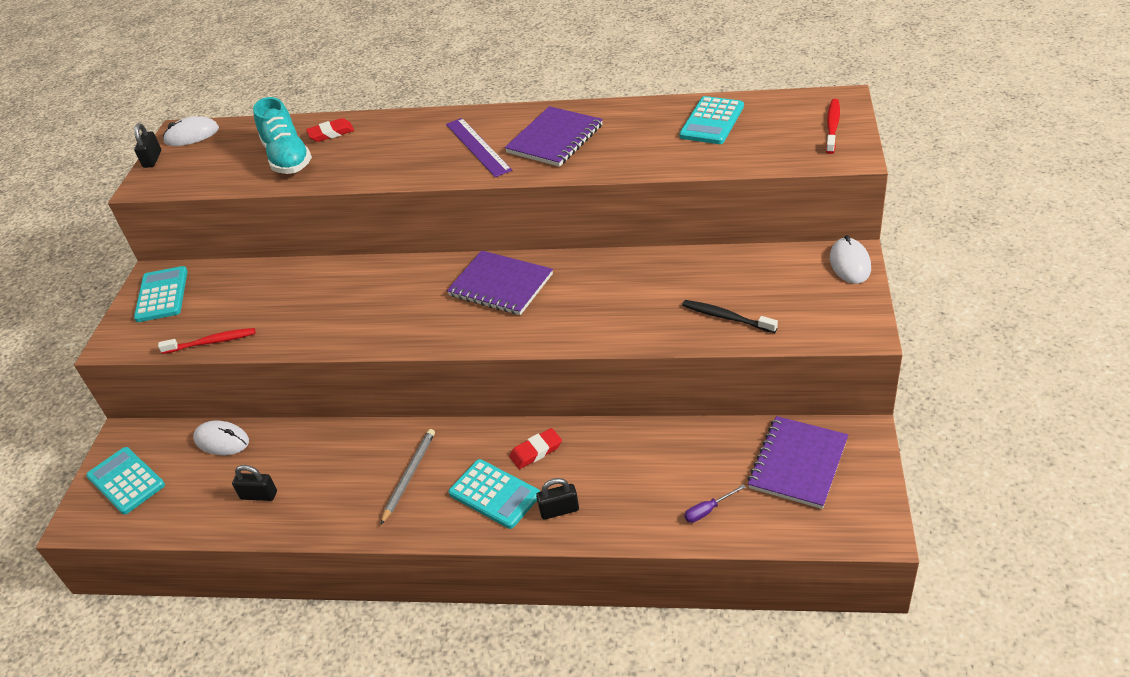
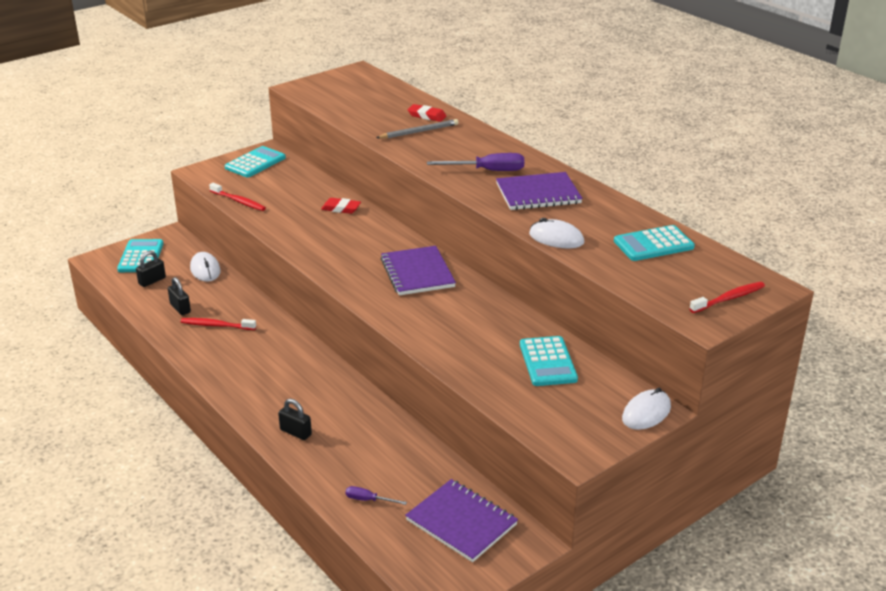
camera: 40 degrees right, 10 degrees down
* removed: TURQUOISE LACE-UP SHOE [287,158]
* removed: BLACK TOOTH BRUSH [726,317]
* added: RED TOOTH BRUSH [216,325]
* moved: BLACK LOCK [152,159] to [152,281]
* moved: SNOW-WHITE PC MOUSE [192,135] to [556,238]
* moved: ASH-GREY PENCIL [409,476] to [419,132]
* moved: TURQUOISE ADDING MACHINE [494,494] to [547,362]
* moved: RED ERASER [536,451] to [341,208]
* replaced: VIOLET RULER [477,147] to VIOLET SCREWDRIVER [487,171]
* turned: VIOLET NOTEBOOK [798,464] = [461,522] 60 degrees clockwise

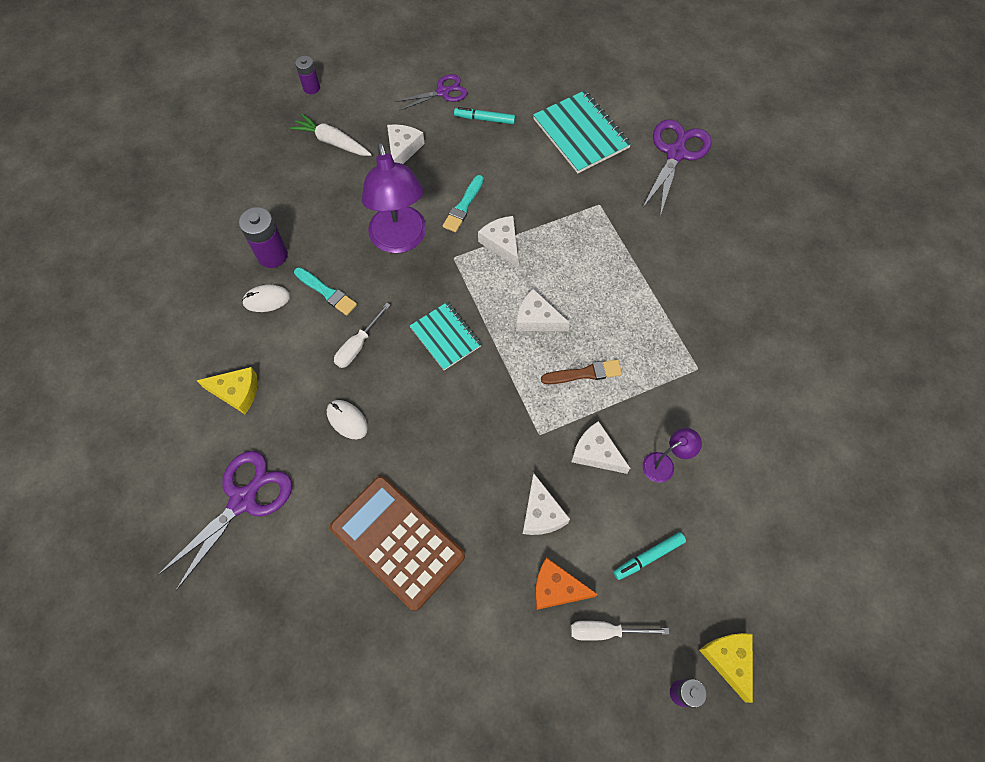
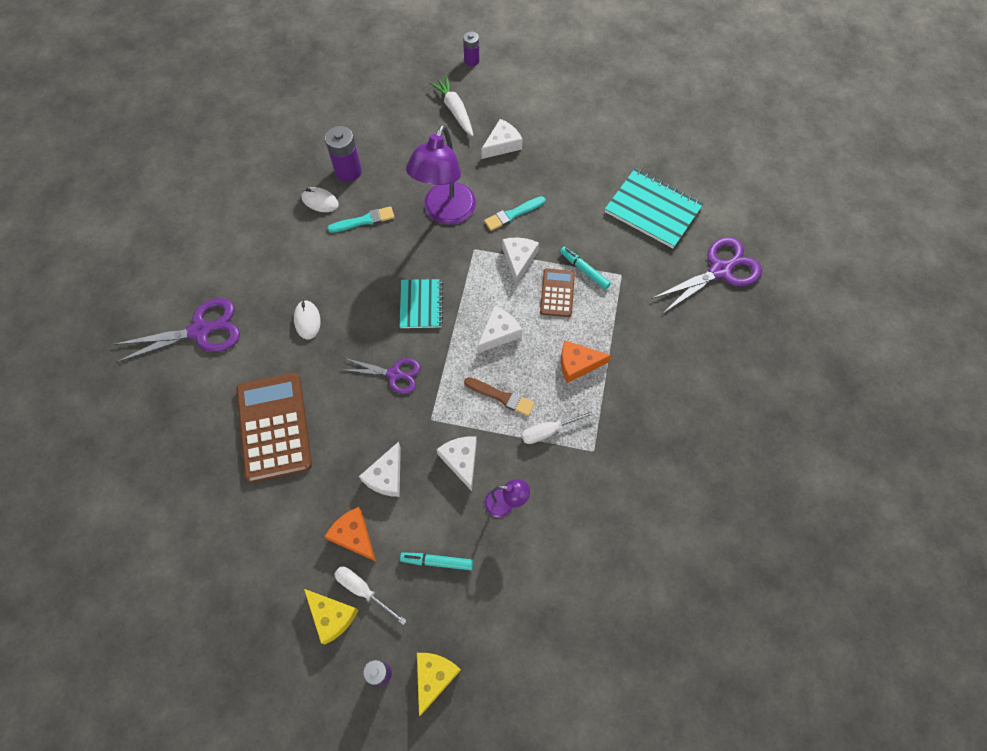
camera: 35 degrees right, 0 degrees up
* added: RUSSET ADDING MACHINE [557,293]
* added: ORANGE-COLOURED CHEESE WEDGE [578,364]
* moved: BRIGHT YELLOW CHEESE WEDGE [237,392] to [332,616]
* moved: SNOW-WHITE SCREWDRIVER [358,345] to [549,431]
* moved: VIOLET SHEARS [443,92] to [394,374]
* moved: TURQUOISE MARKER PEN [484,119] to [584,270]
* turned: TURQUOISE PAINT BRUSH [327,292] = [364,220] 90 degrees counterclockwise
* turned: SNOW-WHITE CHEESE WEDGE [537,319] = [499,333] 75 degrees clockwise
* turned: TURQUOISE NOTEBOOK [581,133] = [653,209] 60 degrees counterclockwise

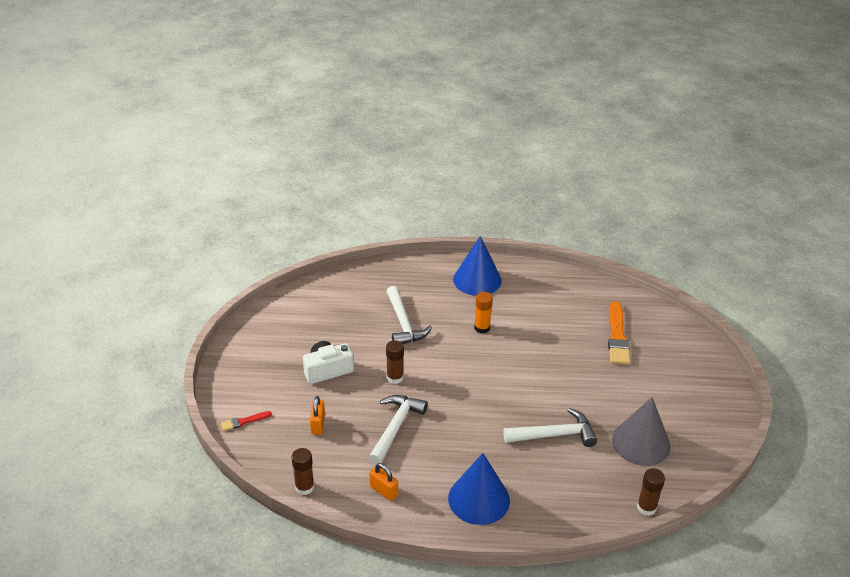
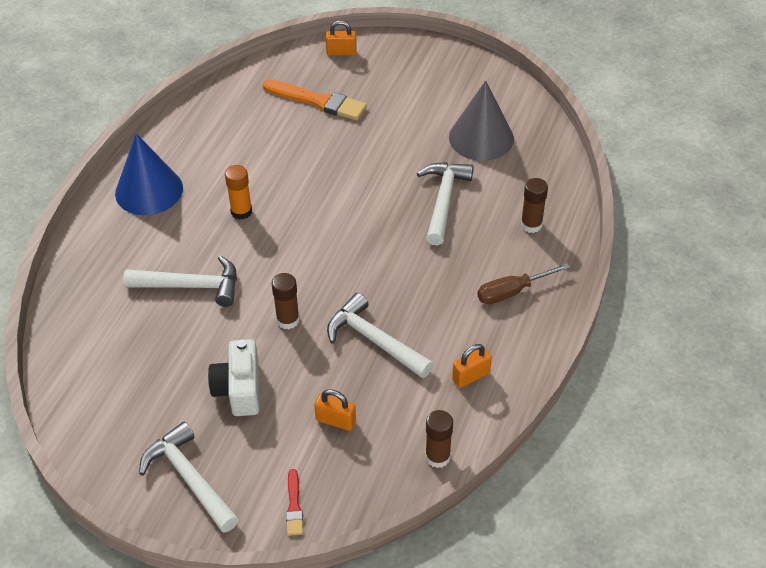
camera: 70 degrees left, 10 degrees up
* added: SNOW-WHITE CARPENTER'S HAMMER [189,478]
* added: ORANGE-COLOURED LOCK [341,52]
* moved: RUSSET STICK OF GLUE [646,508] to [531,225]
* replaced: ROYAL BLUE CONE SHAPE [479,499] to RUSSET SCREWDRIVER [512,292]

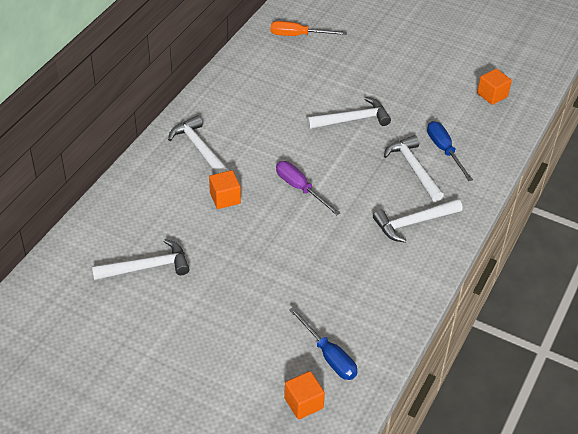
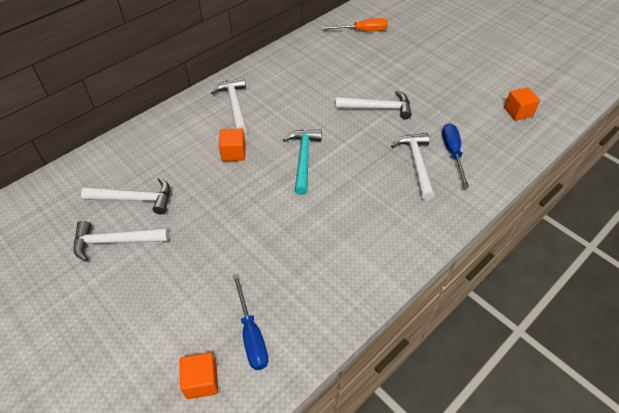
camera: 20 degrees right, 5 degrees up
* moved: SNOW-WHITE CARPENTER'S HAMMER [414,223] to [116,241]
* replaced: VIOLET SCREWDRIVER [300,188] to TURQUOISE CARPENTER'S HAMMER [303,159]
* turned: ORANGE-COLOURED SCREWDRIVER [298,35] = [362,31] 150 degrees clockwise

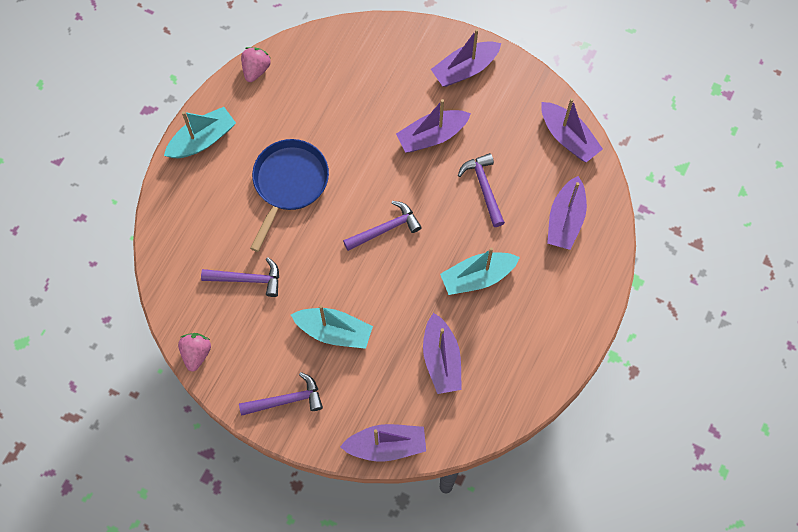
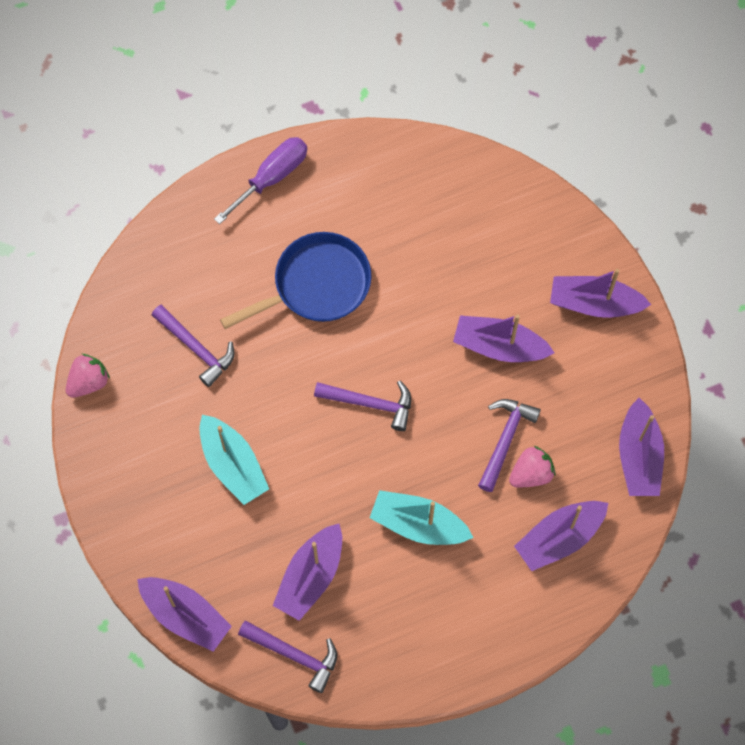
camera: 40 degrees right, 0 degrees up
* moved: VIOLET CARPENTER'S HAMMER [286,400] to [294,655]
* moved: ROSY BERRY [256,69] to [531,474]
* replaced: TURQUOISE SAILBOAT [202,140] to VIOLET SCREWDRIVER [272,177]

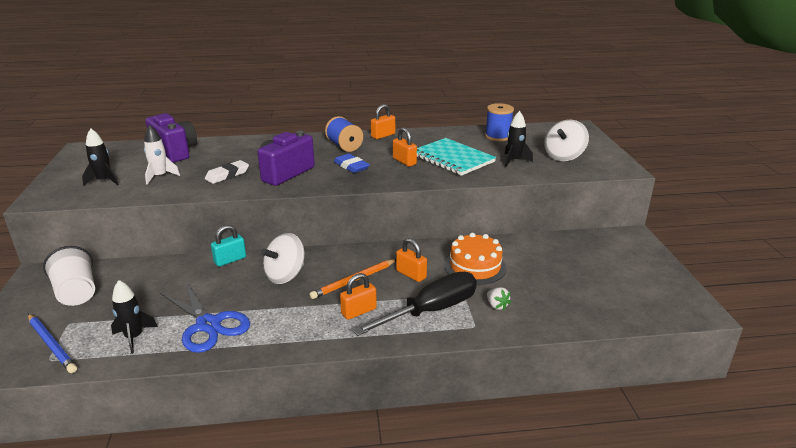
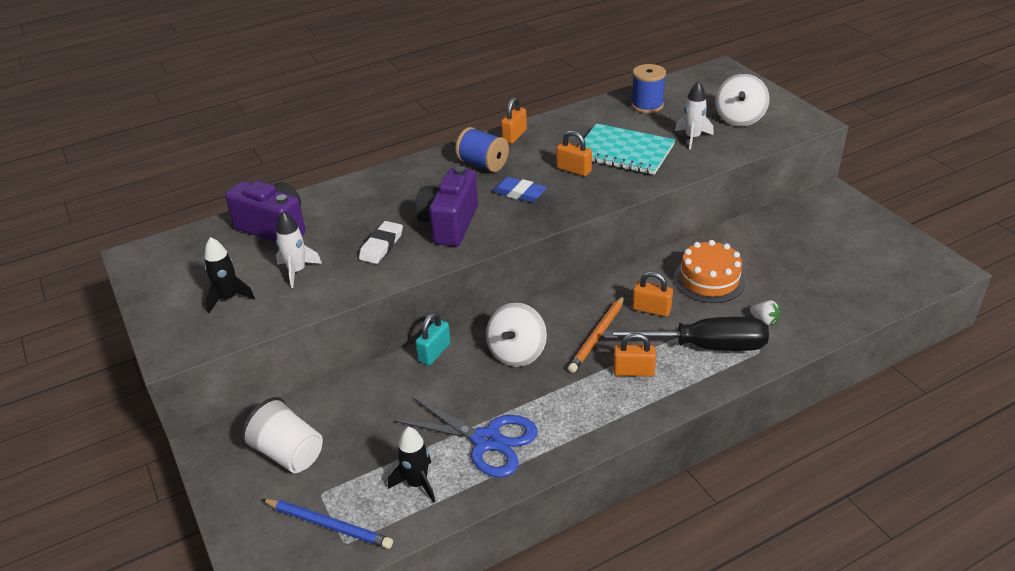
camera: 20 degrees left, 10 degrees up
* recoloured: BLACK SPACESHIP [514,160] to SNOW-WHITE SPACESHIP [692,138]
* turned: ORANGE-COLOURED LOCK [359,311] = [633,371] 60 degrees clockwise
* turned: BLACK SCREWDRIVER [432,310] = [706,346] 60 degrees clockwise

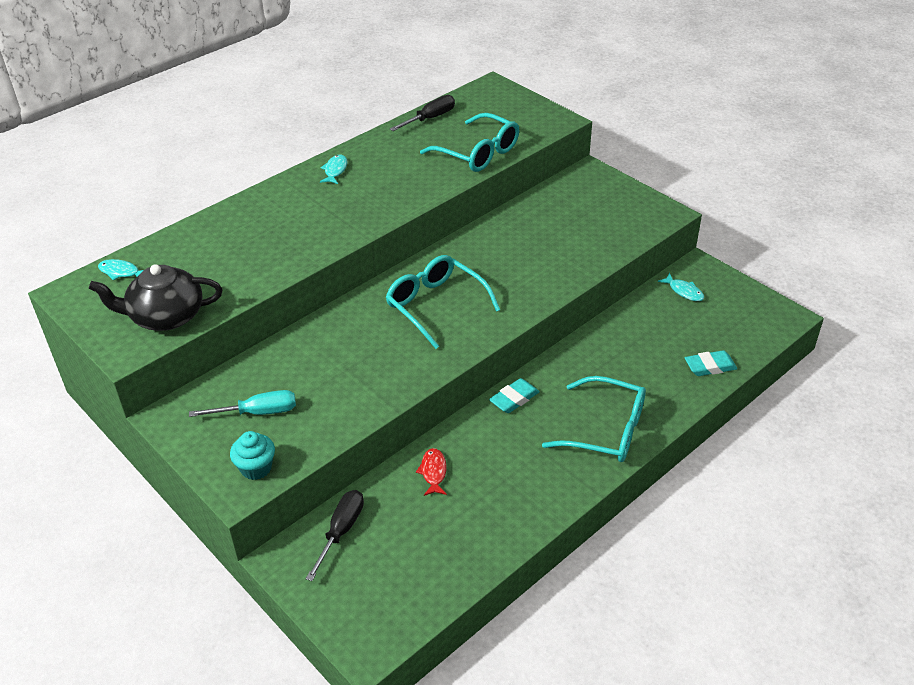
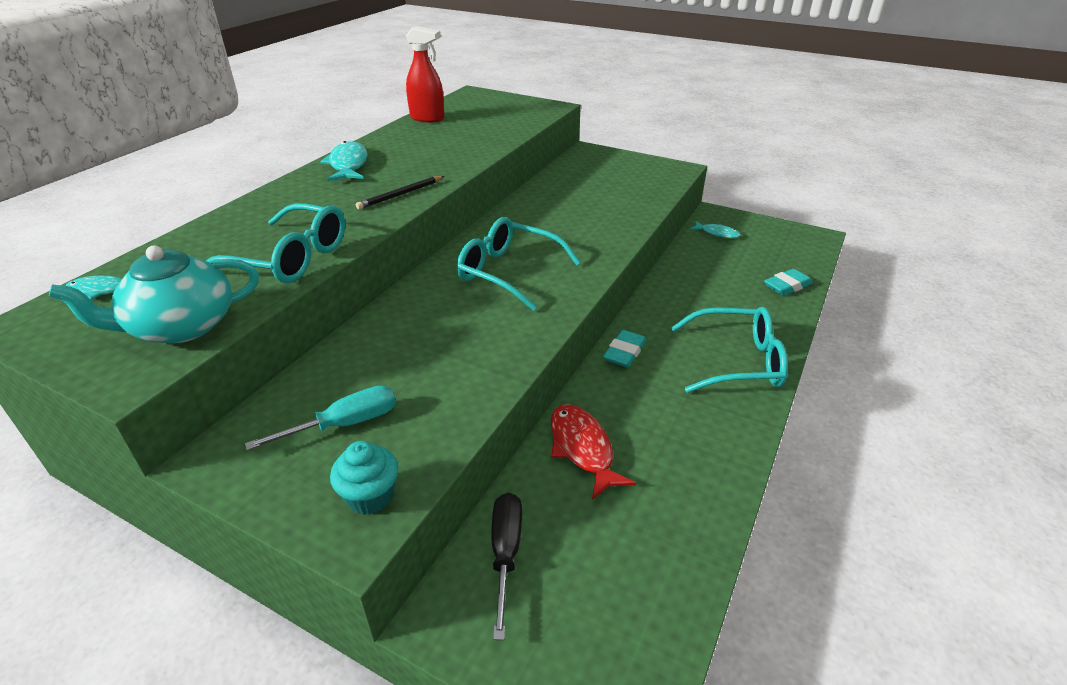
camera: 20 degrees left, 5 degrees down
* added: BLACK PENCIL [400,194]
* moved: TURQUOISE GLASSES [478,153] to [291,258]
* replaced: BLACK SCREWDRIVER [430,118] to RED SPRAYER [427,118]
* recoloured: BLACK CHINA TEAPOT [166,316] to TURQUOISE CHINA TEAPOT [181,326]
* resized: TURQUOISE TOY FISH [335,170] = [348,164] x1.63
* resized: RED TOY FISH [433,472] = [582,448] x1.63

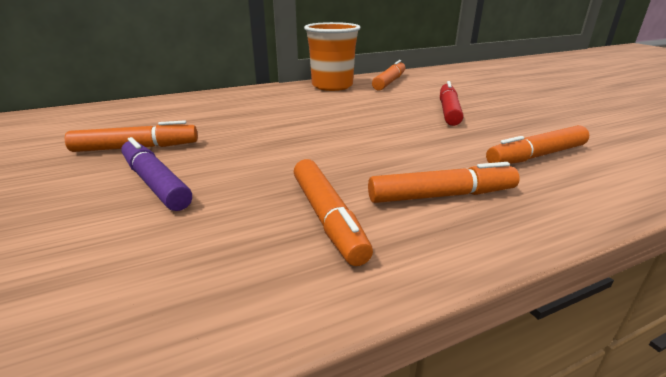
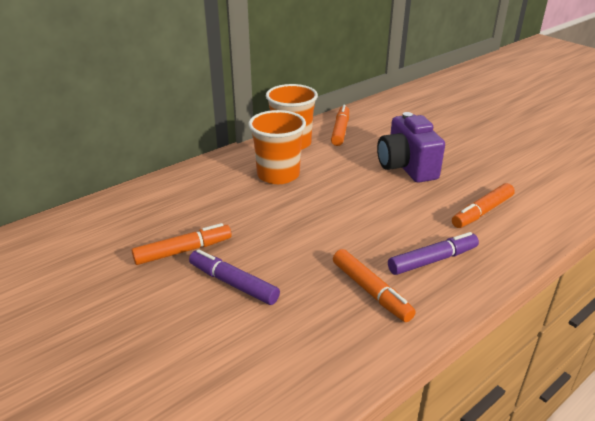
camera: 15 degrees left, 5 degrees up
* added: ORANGE-COLOURED CUP [278,175]
* replaced: RED MARKER PEN [448,111] to VIOLET CAMERA [406,167]
* recoloured: ORANGE-COLOURED MARKER PEN [441,196] to VIOLET MARKER PEN [433,260]

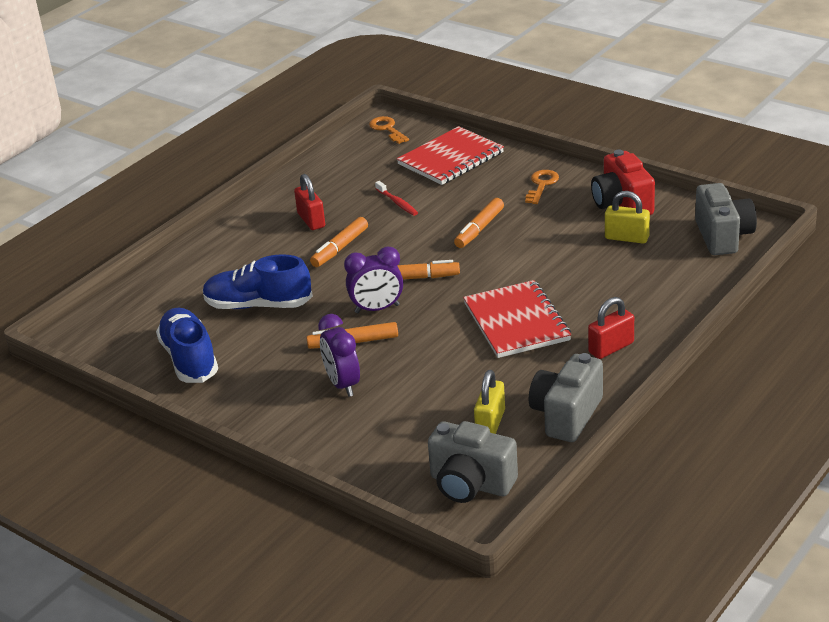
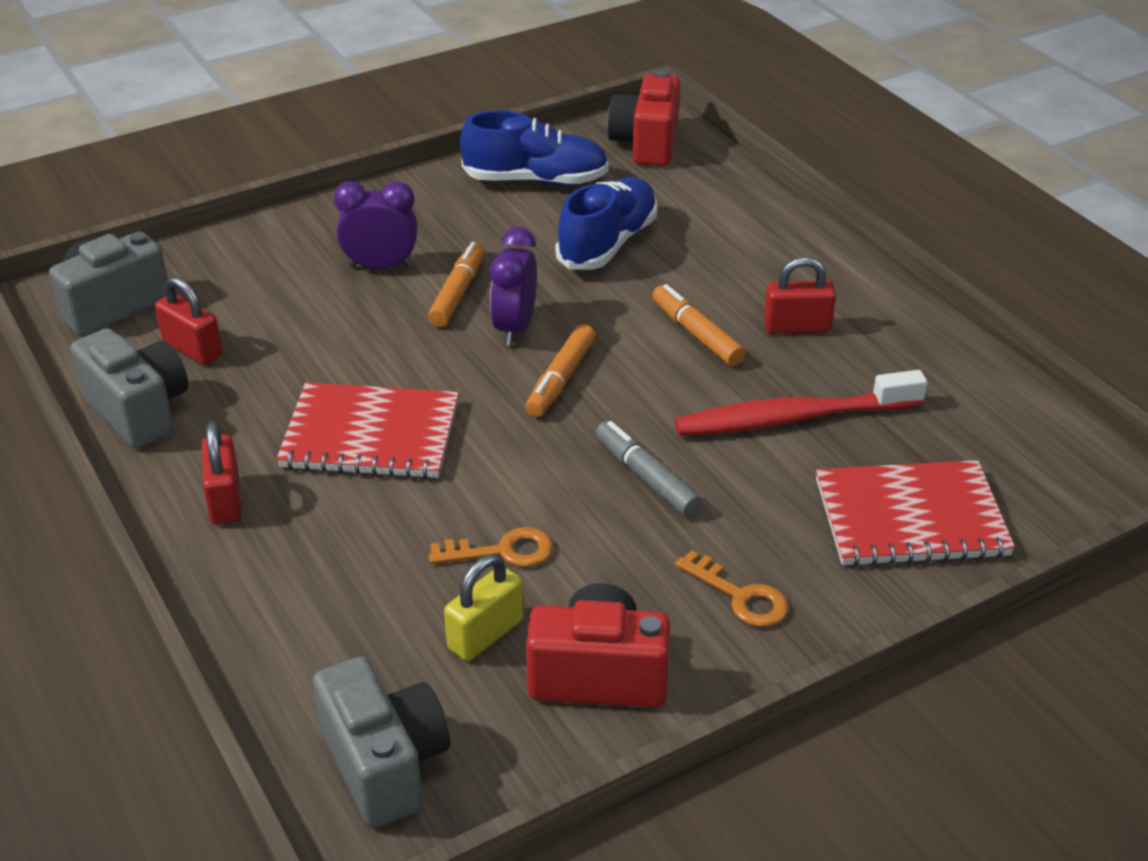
camera: 110 degrees right, 5 degrees up
* added: RED CAMERA [646,144]
* moved: ORANGE-COLOURED KEY [387,129] to [502,551]
* recoloured: ORANGE-COLOURED MARKER PEN [479,229] to ASH-GREY MARKER PEN [646,477]
* recoloured: BRIGHT YELLOW LOCK [490,423] to RED LOCK [192,349]
* turned: RED NOTEBOOK [451,158] = [910,518] 75 degrees counterclockwise
* turned: ASH-GREY CAMERA [723,236] = [385,764] 135 degrees counterclockwise
* resized: RED TOOTH BRUSH [397,203] = [792,418] x2.13

